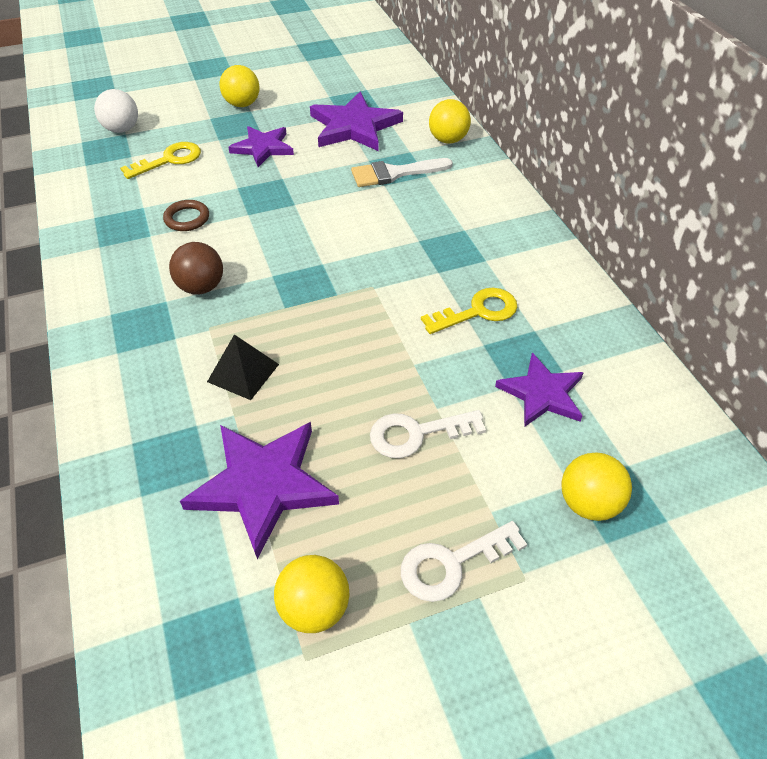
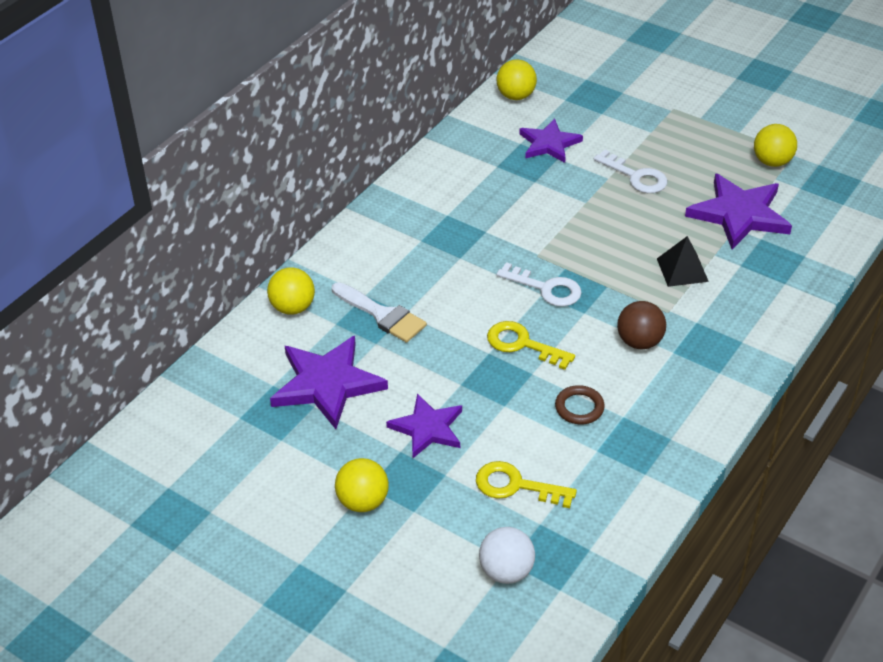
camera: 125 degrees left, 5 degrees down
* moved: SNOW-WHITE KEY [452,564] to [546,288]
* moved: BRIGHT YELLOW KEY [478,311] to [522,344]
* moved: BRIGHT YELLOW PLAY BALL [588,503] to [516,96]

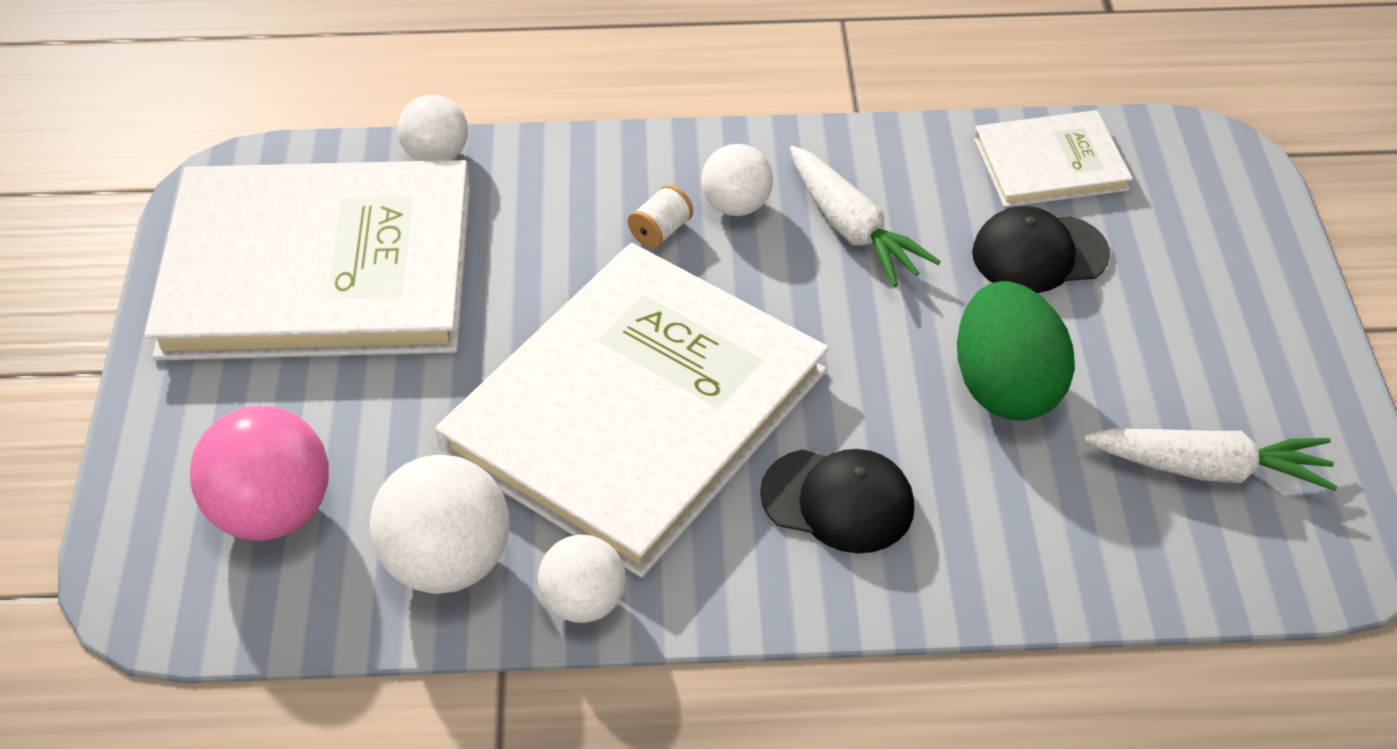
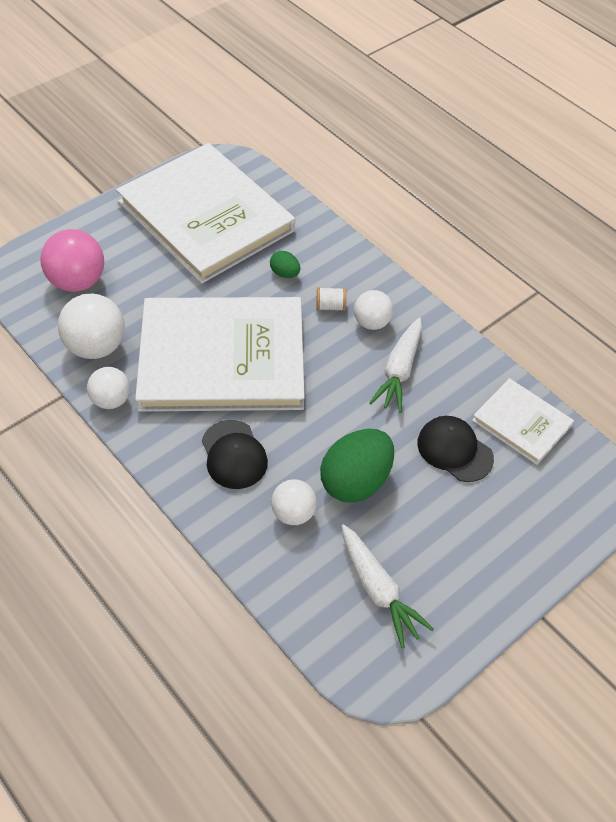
camera: 50 degrees right, 5 degrees up
* added: EMERALD EGG SHAPE [285,273]
* moved: SNOW-WHITE PLAY BALL [437,156] to [293,513]

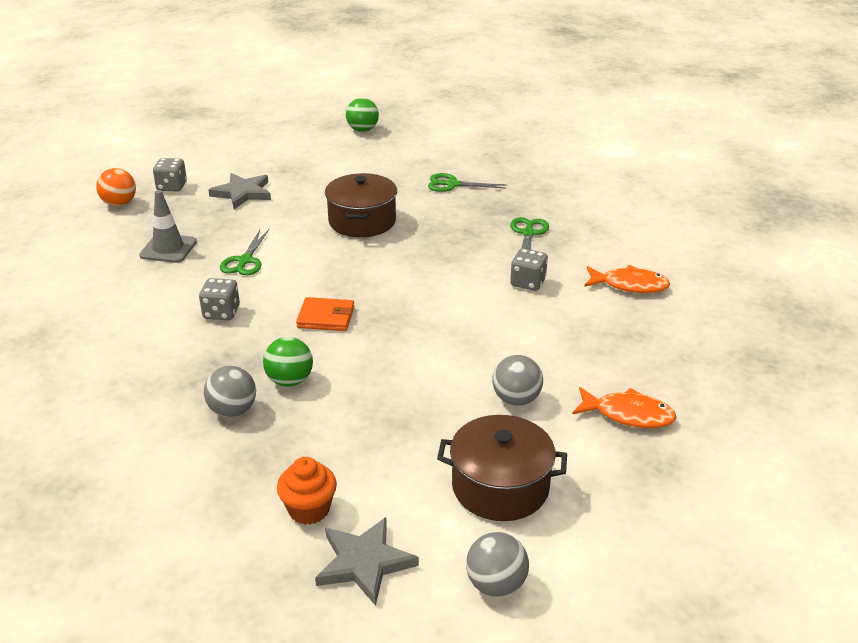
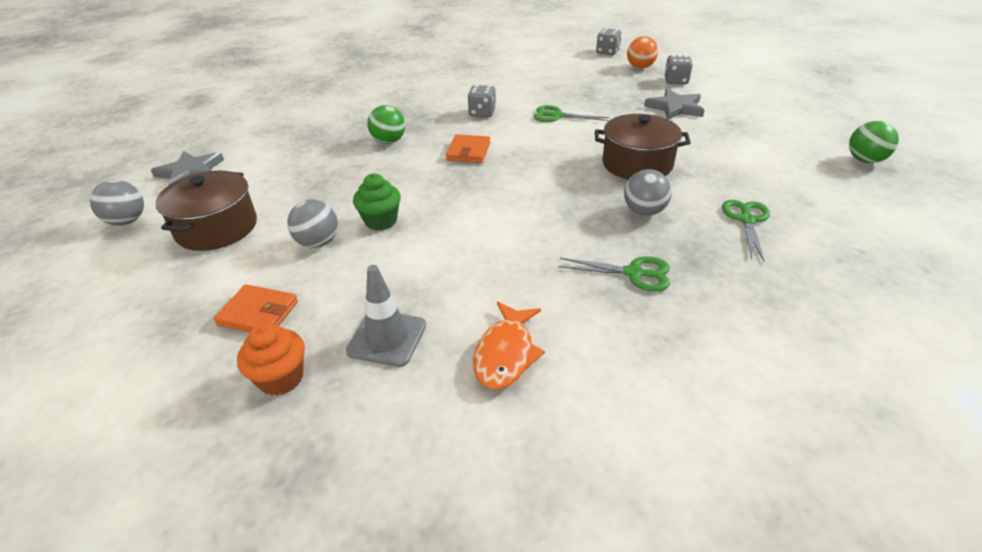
camera: 95 degrees right, 5 degrees up
* added: EMERALD FAIRY CAKE [381,221]
* moved: ASH-GREY SAFETY CONE [168,249] to [387,338]
* moved: ASH-GREY PLAY BALL [233,410] to [644,211]
* moved: ORANGE-COLOURED FAIRY CAKE [309,509] to [281,378]
* moved: ASH-GREY DICE [528,282] to [607,52]
* replaced: ORANGE-COLOURED TOY FISH [628,415] to ORANGE-COLOURED WALLET [258,313]

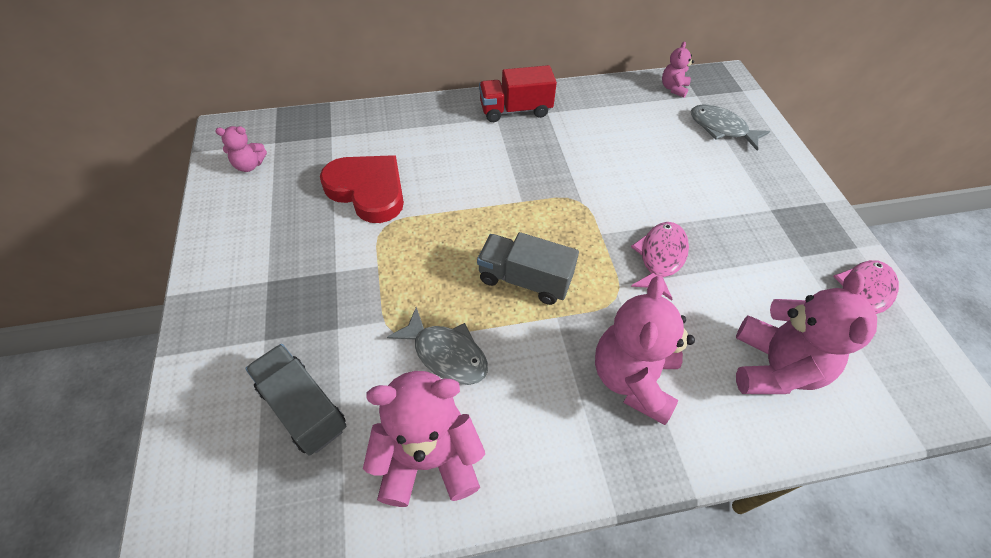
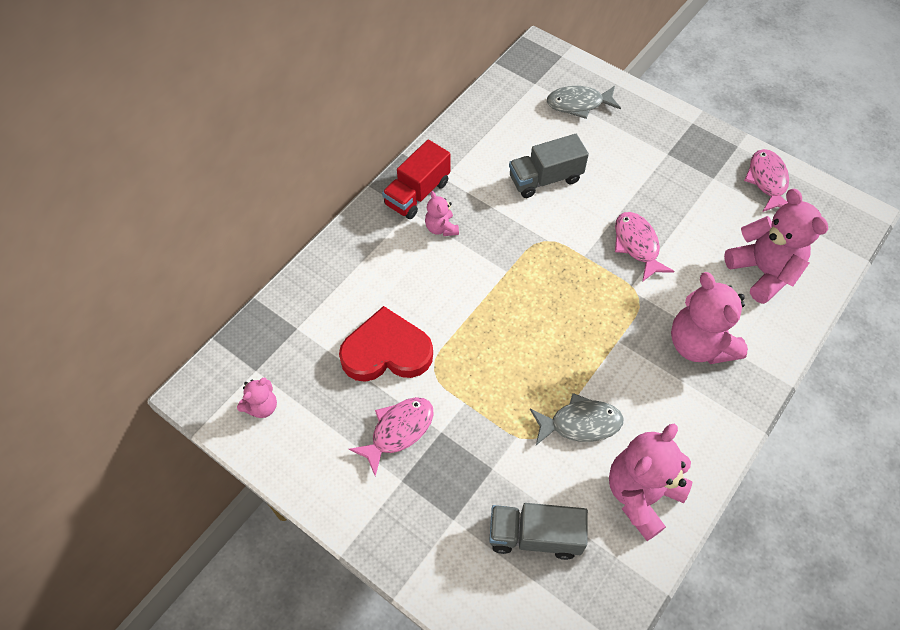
camera: 40 degrees left, 5 degrees up
* added: ROSY TOY FISH [398,431]
* moved: ASH-GREY LORRY [524,279] to [545,179]
* moved: ROSY TEDDY [673,88] to [441,228]

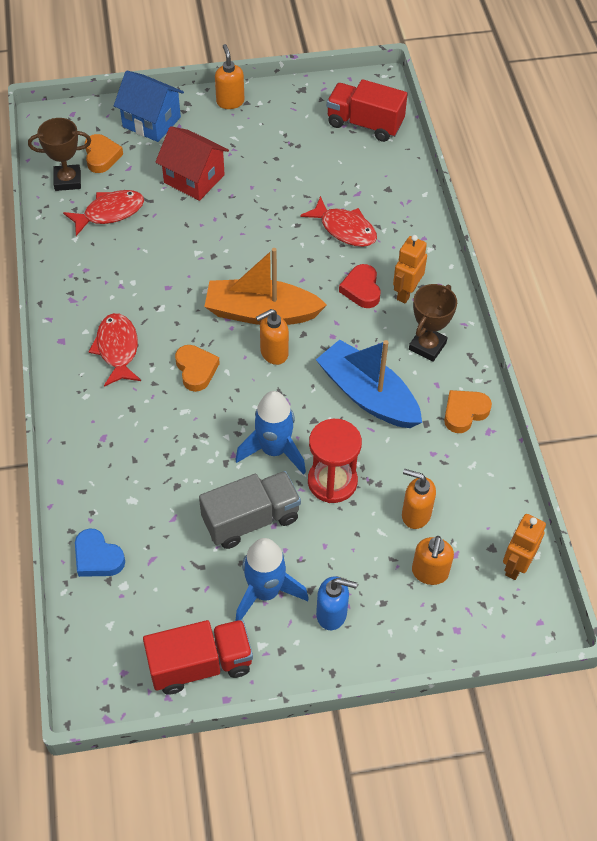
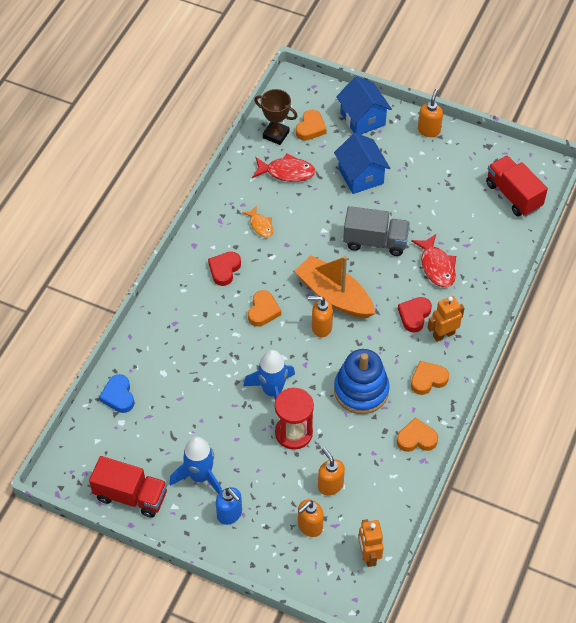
camera: 35 degrees right, 0 degrees up
* added: ORANGE-COLOURED TOY FISH [260,225]
* moved: ASH-GREY LORRY [251,519] to [375,241]
* replaced: RED TOY FISH [117,349] to RED HEART SHAPE [224,270]
* replaced: ROYAL BLUE SAILBOAT [368,395] to ROYAL BLUE RING STACKER [361,390]
* replaced: RUSSET AWARD CUP [427,346] to ORANGE-COLOURED HEART SHAPE [428,379]
* recoloured: RED COTTAGE [194,179] to ROYAL BLUE COTTAGE [360,176]
* turned: ORANGE-COLOURED ROBOT [515,565] = [368,555] 75 degrees counterclockwise

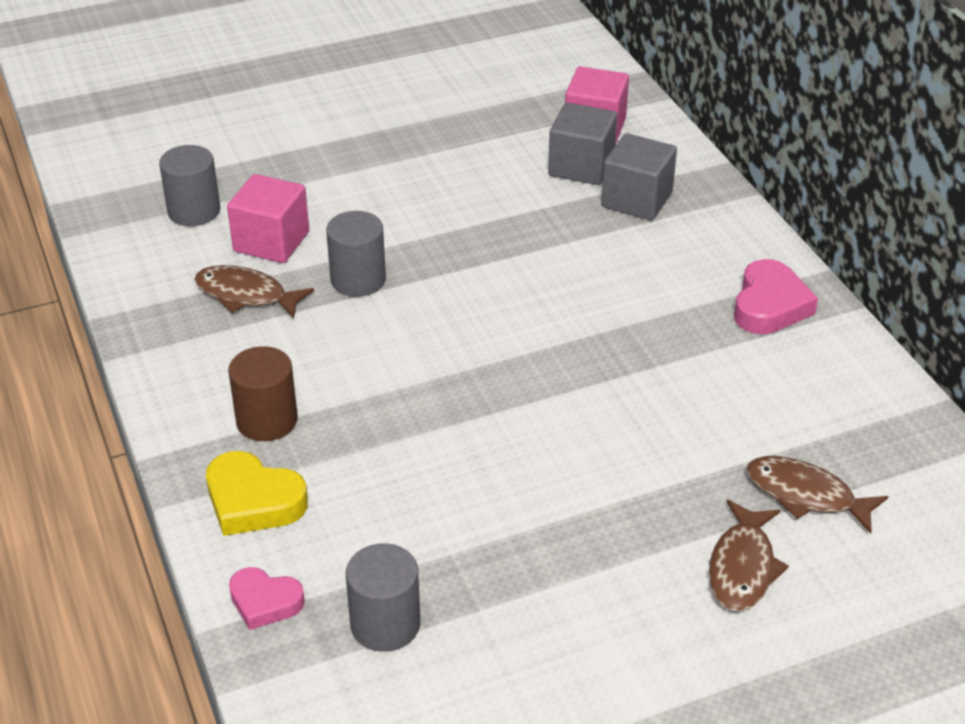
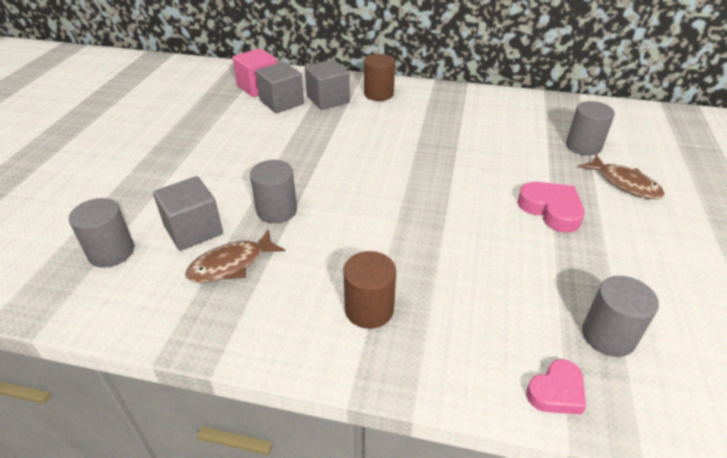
camera: 55 degrees left, 0 degrees up
* removed: BRIGHT YELLOW HEART SHAPE [253,501]
* added: RUSSET CYLINDER SHAPE [378,94]
* moved: ROSY HEART SHAPE [769,305] to [551,210]
* replaced: RUSSET TOY FISH [806,495] to ASH-GREY CYLINDER SHAPE [583,146]
* recoloured: ROSY SOLID CUBE [271,242] to ASH-GREY SOLID CUBE [193,230]

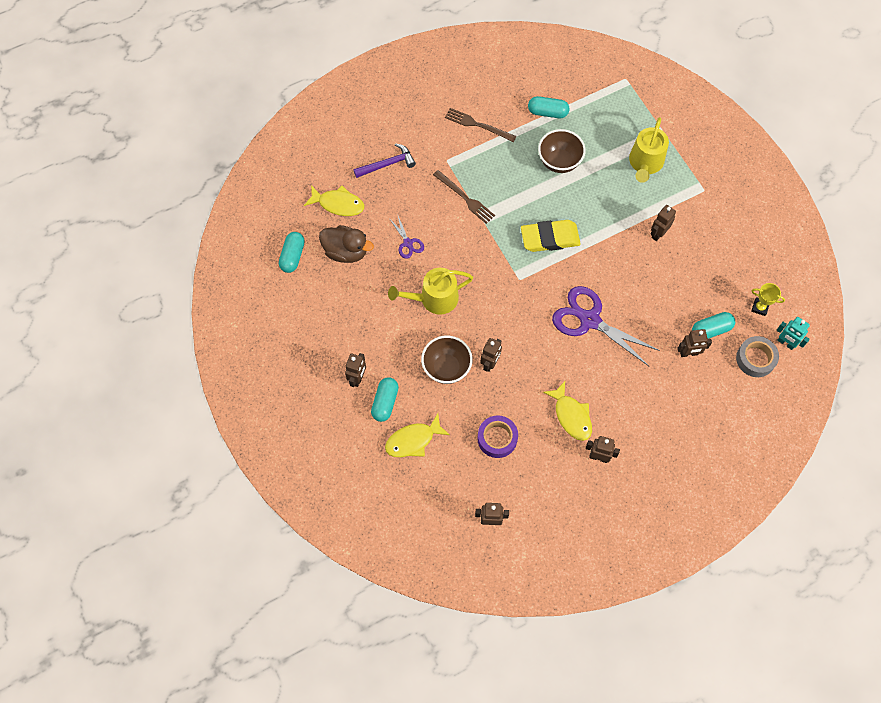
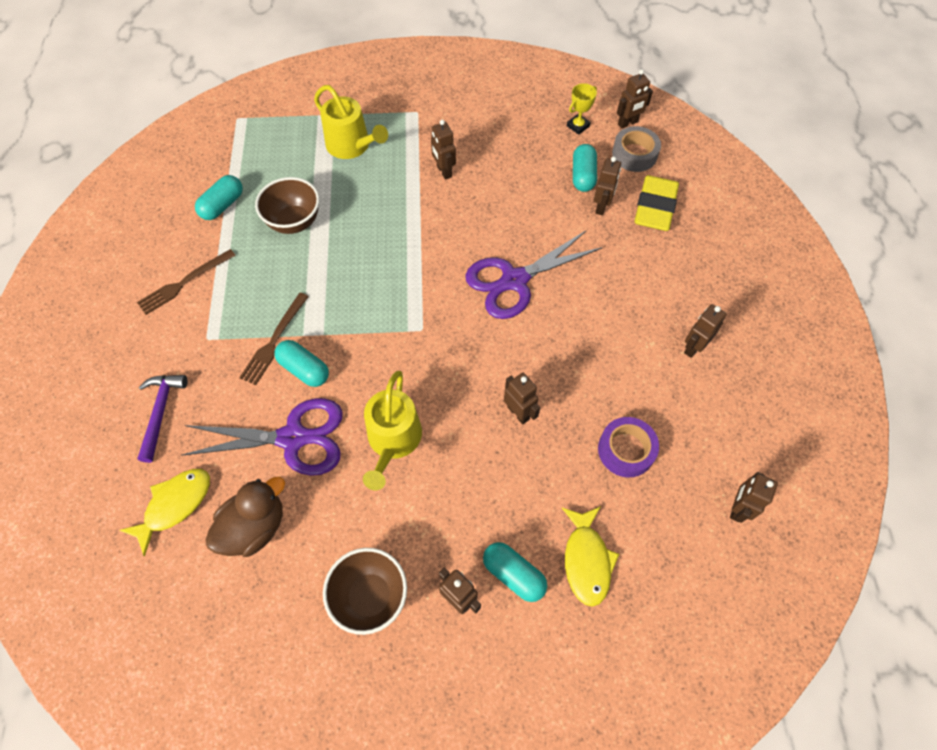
camera: 65 degrees left, 5 degrees down
* removed: BRIGHT YELLOW TOY FISH [571,416]
* moved: TURQUOISE PILL [292,256] to [304,369]
* moved: RUSSET BOWL [446,368] to [370,596]
* moved: BRIGHT YELLOW ERASER [550,238] to [655,207]
* recoloured: TURQUOISE ROBOT [785,343] to RUSSET ROBOT [628,123]
* turned: RUSSET TABLE FORK [465,198] = [274,341] 135 degrees clockwise
* resized: VIOLET SHEARS [408,243] = [293,438] x2.09

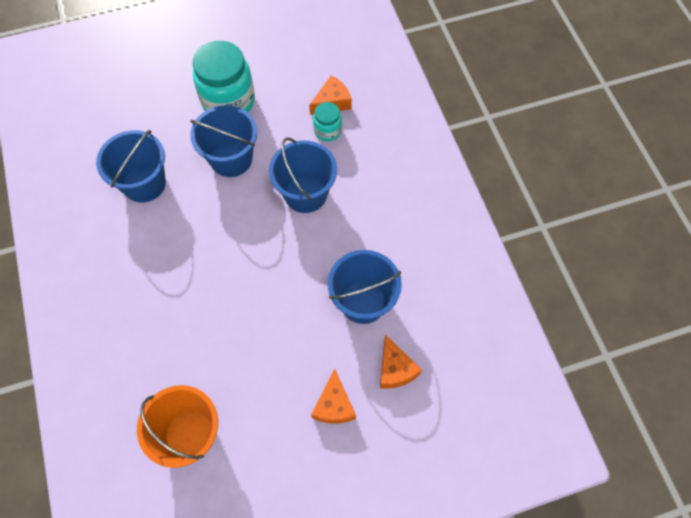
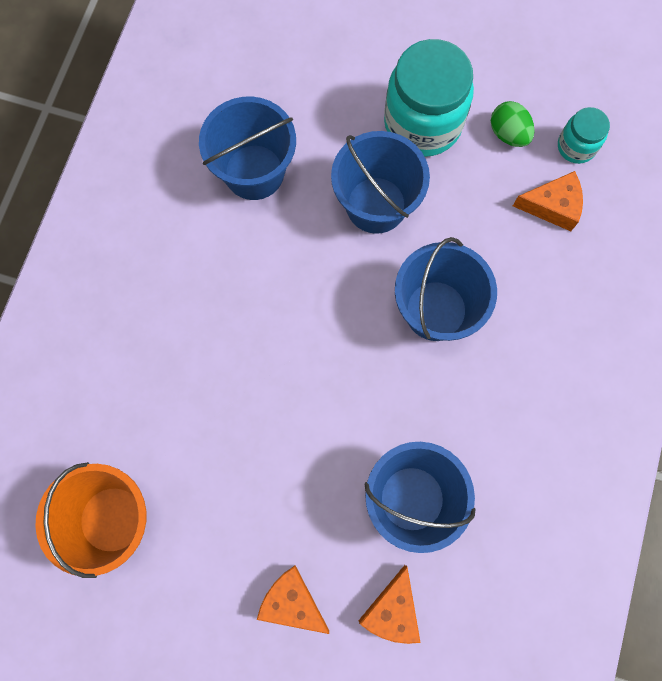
camera: 35 degrees right, 10 degrees up
* added: EMERALD EGG SHAPE [508,134]
* moved: TURQUOISE JAR [327,131] to [576,146]
* turned: ORANGE-COLOURED CHEESE WEDGE [334,405] = [292,601] 90 degrees clockwise

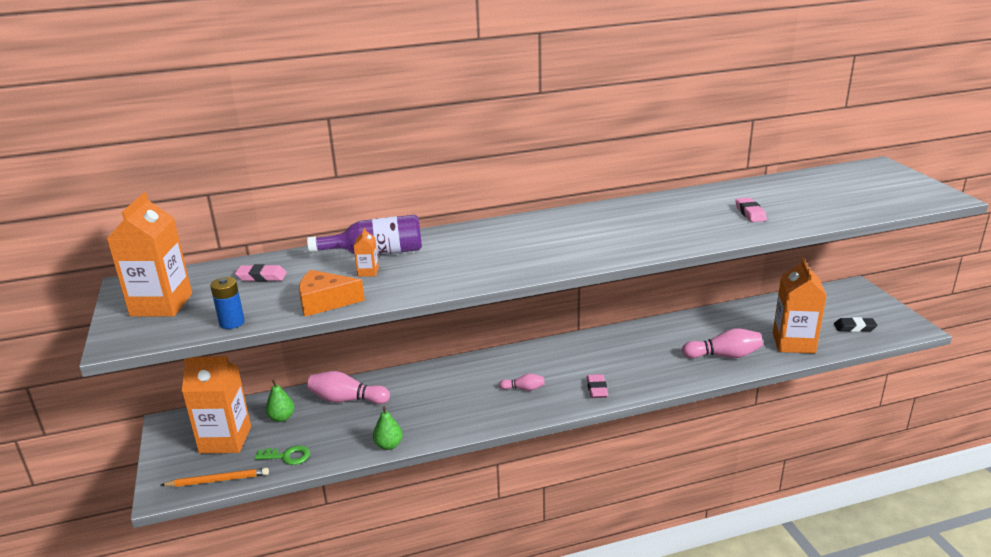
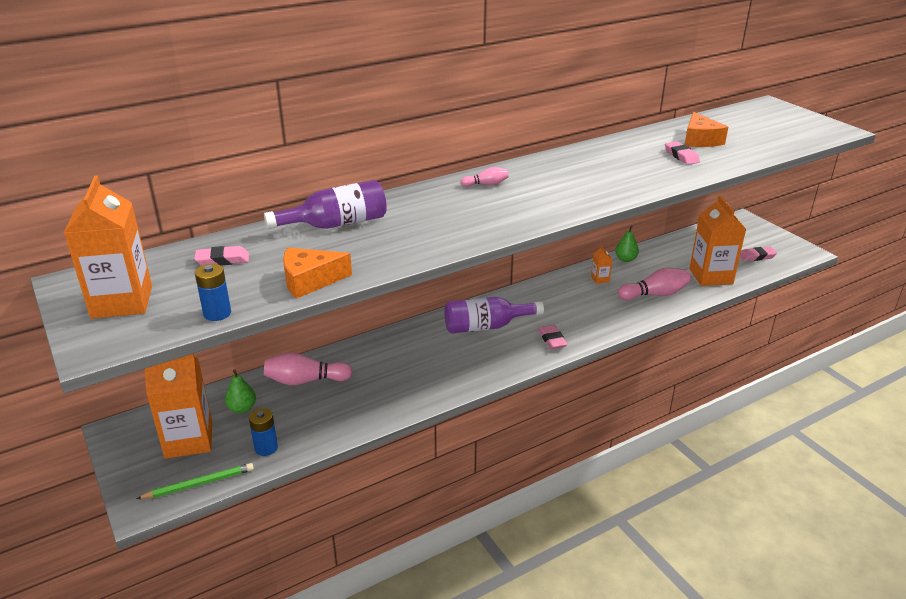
camera: 15 degrees left, 5 degrees up
* added: VIOLET FLASK [486,326]
* added: ORANGE-COLOURED CHEESE WEDGE [700,140]
* moved: ORANGE-COLOURED JUICE CARTON [368,272] to [600,279]
* moved: EMERALD PEAR [388,445] to [625,259]
* moved: ROSY SKITTLE [523,388] to [486,184]
* replaced: EMERALD KEY [287,456] to ROYAL BLUE BATTERY [266,448]
* recoloured: ORANGE-COLOURED PENCIL [218,480] to EMERALD PENCIL [199,484]
* recoloured: BLACK ERASER [854,327] to ROSY ERASER [756,256]

